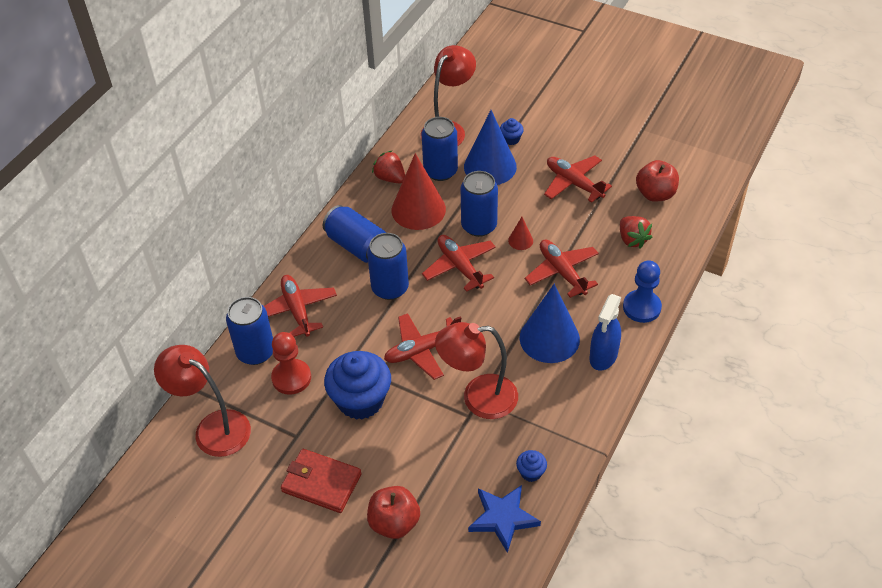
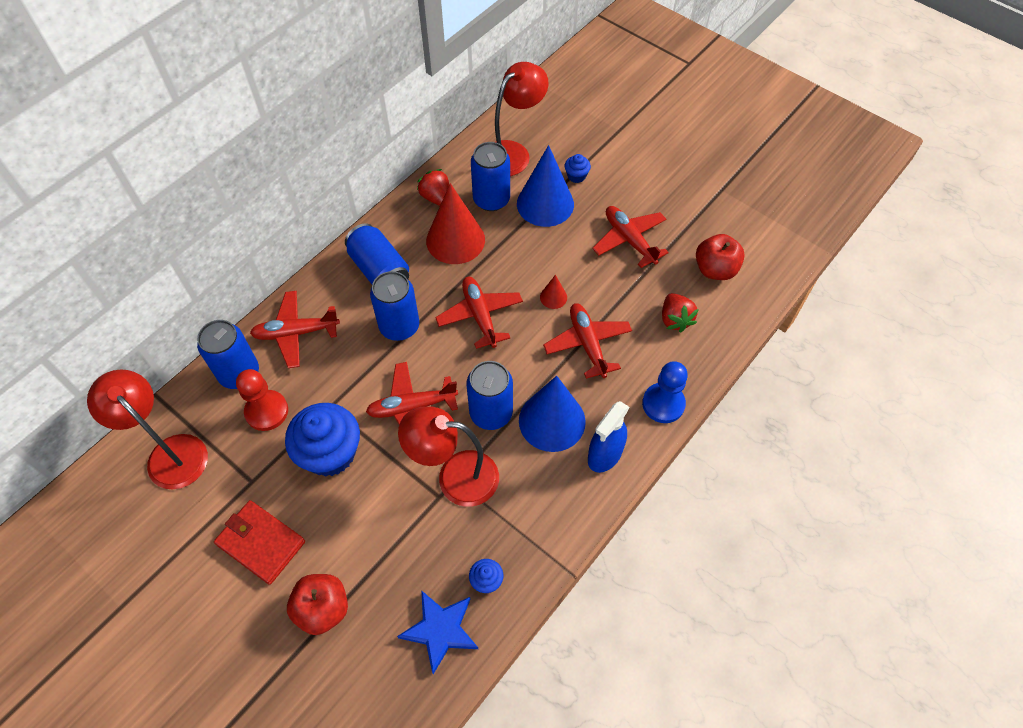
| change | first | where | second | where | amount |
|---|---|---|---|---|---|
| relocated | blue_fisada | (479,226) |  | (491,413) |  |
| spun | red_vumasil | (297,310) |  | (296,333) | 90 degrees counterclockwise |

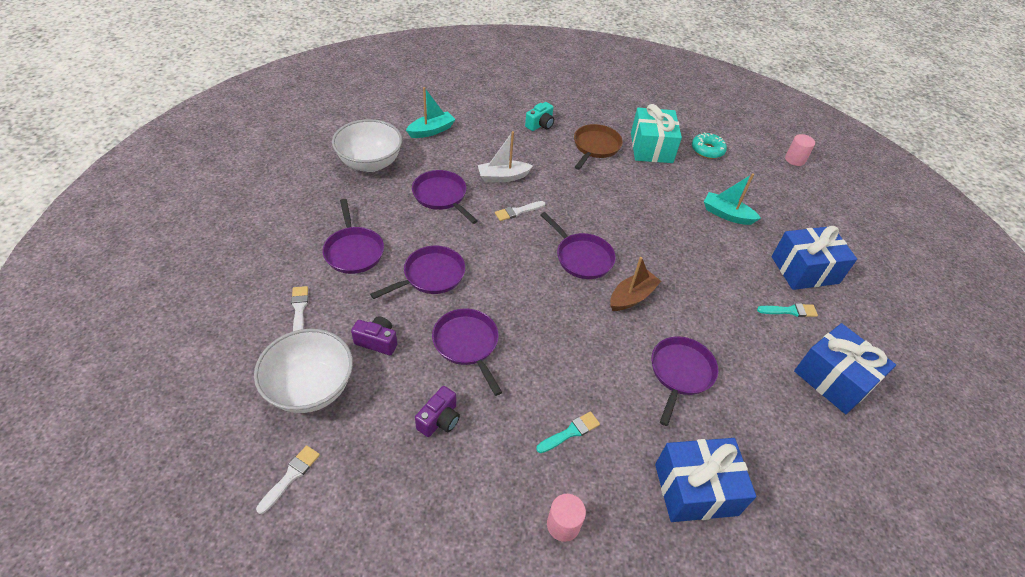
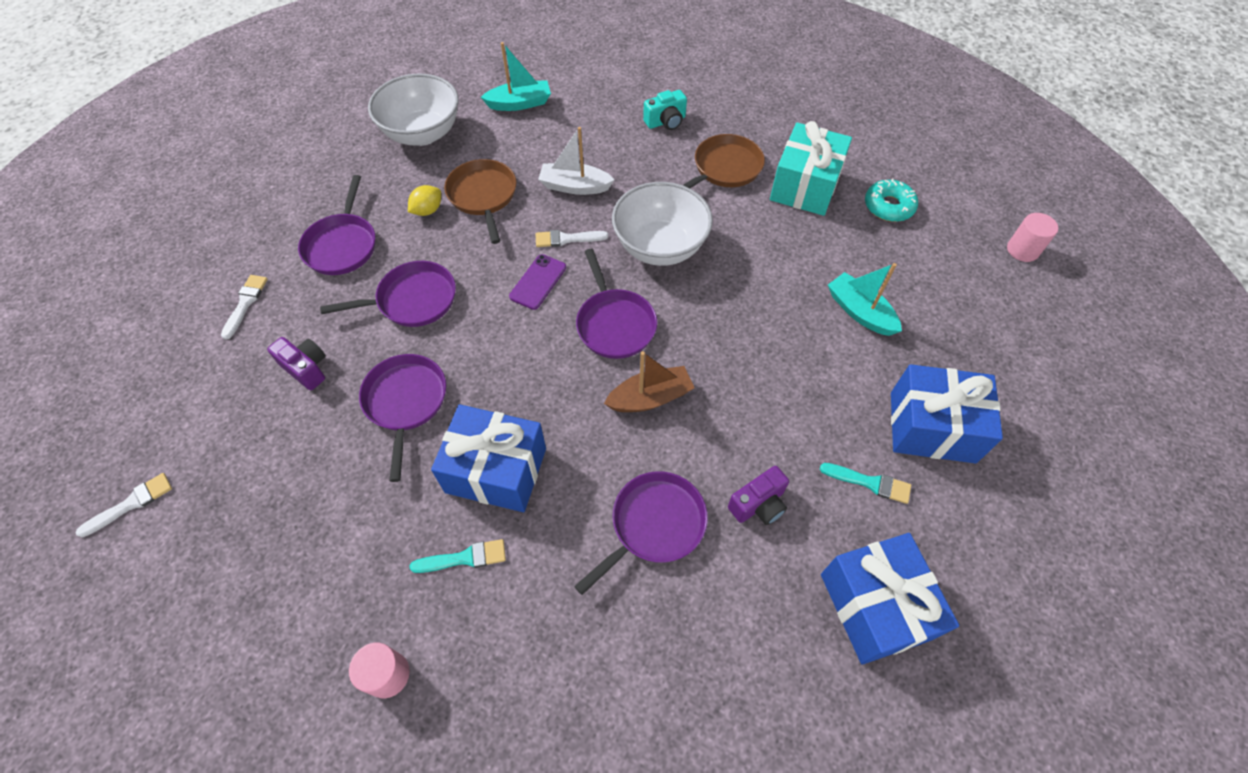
| change | first | where | second | where | amount |
|---|---|---|---|---|---|
| appeared |  |  | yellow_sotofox | (427,210) |  |
| appeared |  |  | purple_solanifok | (538,282) |  |
| relocated | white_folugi | (311,388) |  | (660,247) |  |
| relocated | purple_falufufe | (439,420) |  | (758,504) |  |
| relocated | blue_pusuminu | (695,489) |  | (496,470) |  |
| colour | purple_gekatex | (441,196) | brown_gekatex | (483,196) |  |

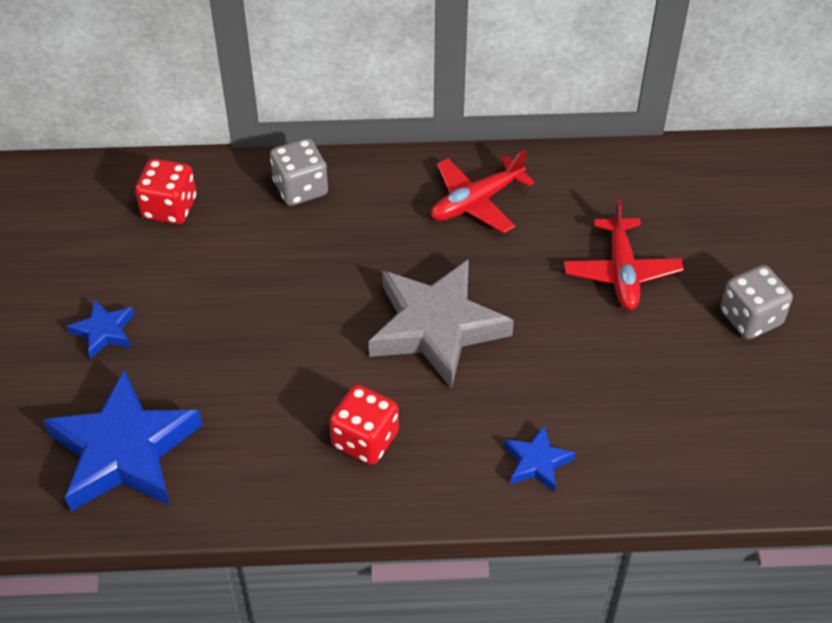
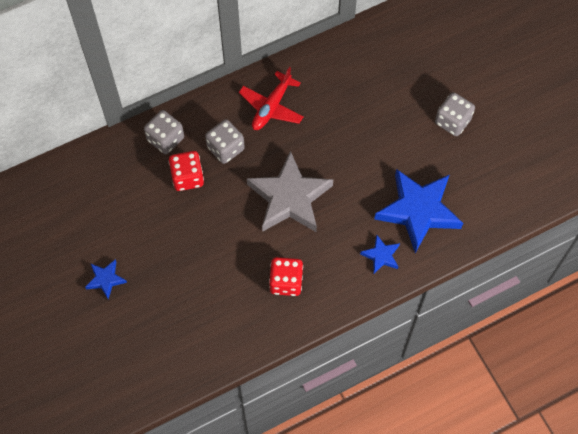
| change | first | where | second | where | amount |
|---|---|---|---|---|---|
| missing | red_vumasil | (622,272) |  |  |  |
| appeared |  |  | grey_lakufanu | (225,148) |  |
| relocated | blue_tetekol | (124,451) |  | (418,211) |  |
| relocated | red_lakufanu | (169,208) |  | (187,177) |  |

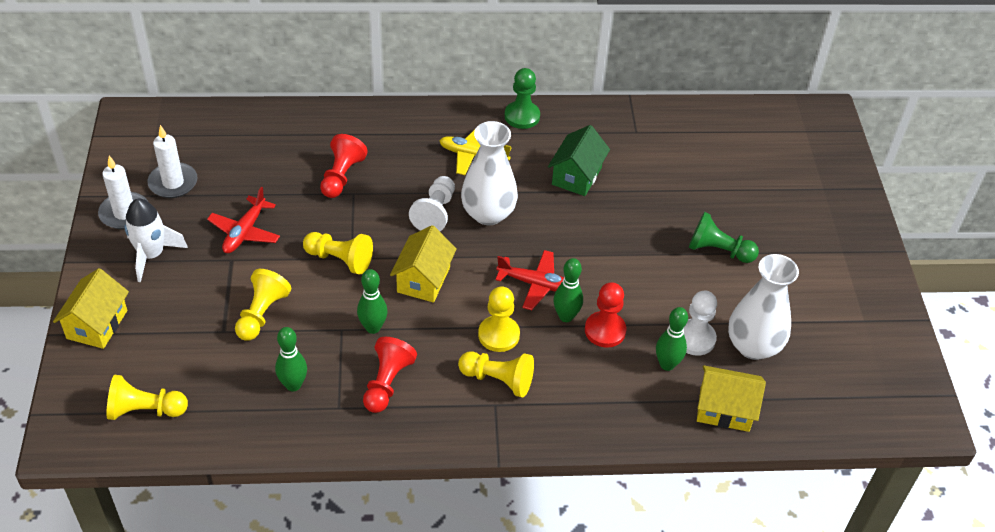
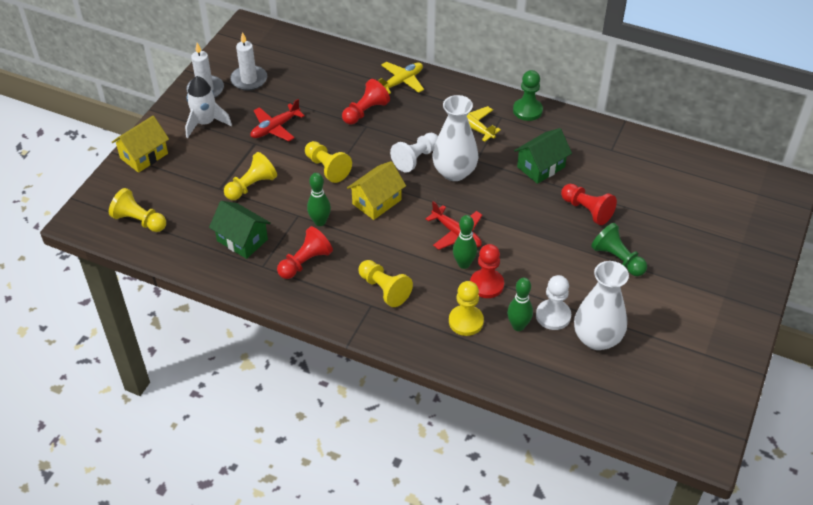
| change | first | where | second | where | amount |
|---|---|---|---|---|---|
| missing | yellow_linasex | (724,409) |  |  |  |
| appeared |  |  | yellow_vumasil | (401,82) |  |
| appeared |  |  | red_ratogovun | (587,210) |  |
| relocated | yellow_ratogovun | (498,335) |  | (466,321) |  |
| exchanged | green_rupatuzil | (293,385) | green_linasex | (242,240) |  |

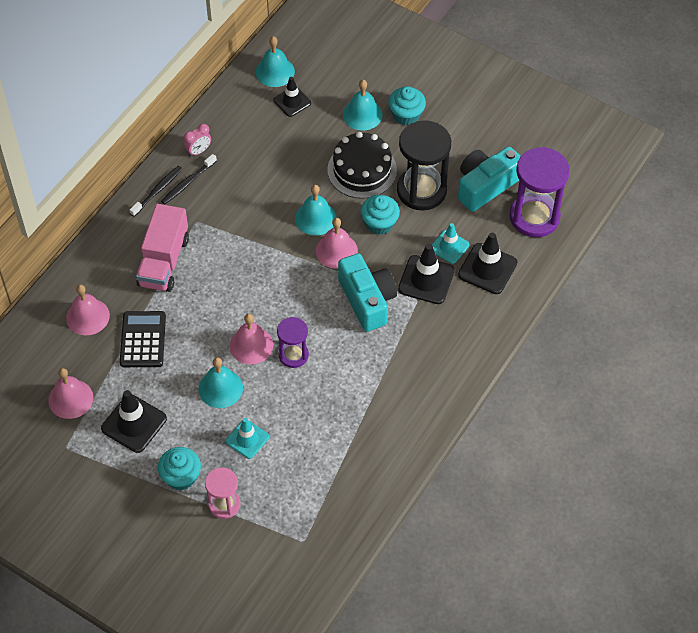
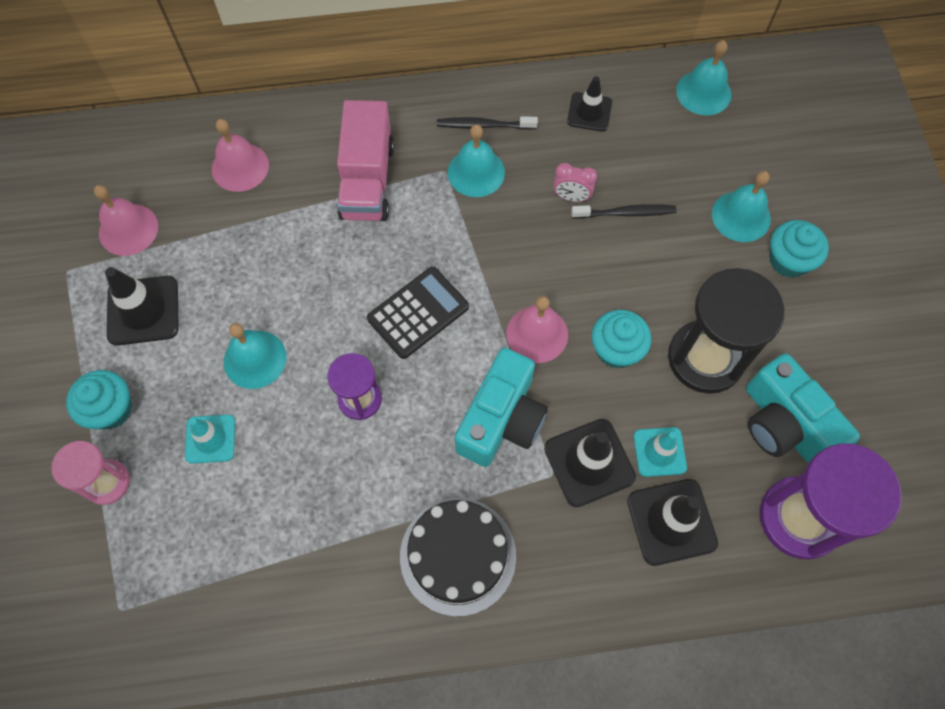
| change | first | where | second | where | amount |
|---|---|---|---|---|---|
| missing | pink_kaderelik | (251,345) |  |  |  |
| relocated | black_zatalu | (143,340) |  | (418,313) |  |
| relocated | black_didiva | (157,191) |  | (625,213) |  |
| relocated | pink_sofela | (198,151) |  | (571,197) |  |
| relocated | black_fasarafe | (292,102) |  | (589,112) |  |
| relocated | turquoise_kaderelik | (315,218) |  | (476,172) |  |
| relocated | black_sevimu | (362,170) |  | (458,555) |  |
| spun | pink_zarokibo | (164,261) |  | (367,180) | 60 degrees counterclockwise |
| spun | turquoise_falufufe | (485,186) |  | (784,424) | 135 degrees counterclockwise |

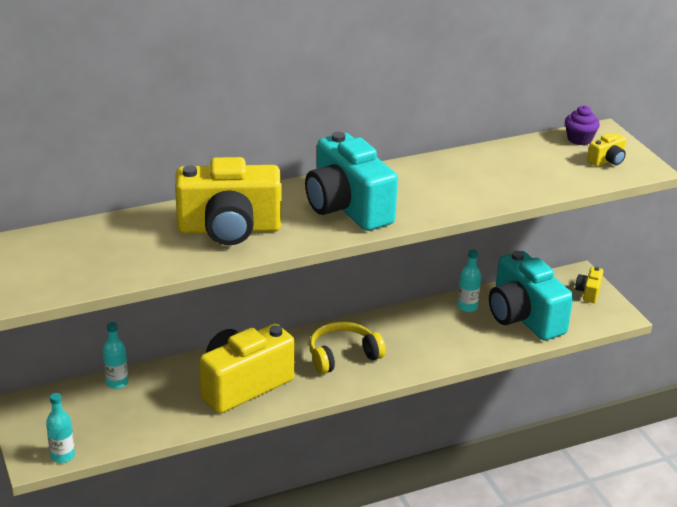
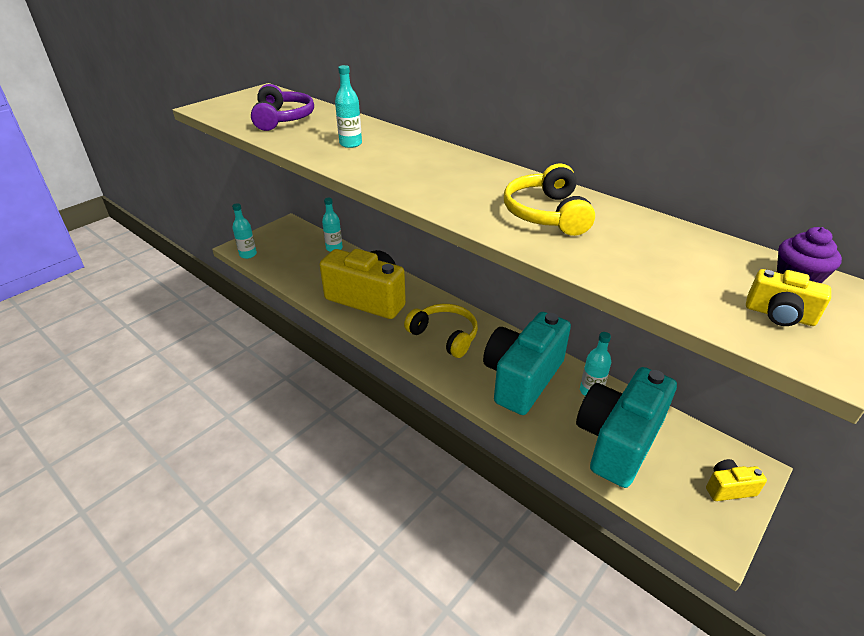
| change | first | where | second | where | amount |
|---|---|---|---|---|---|
| appeared |  |  | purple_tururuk | (282,119) |  |
| appeared |  |  | yellow_tururuk | (547,214) |  |
| relocated | turquoise_falufufe | (347,208) |  | (522,378) |  |
| exchanged | yellow_falufufe | (229,229) | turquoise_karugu | (350,144) |  |

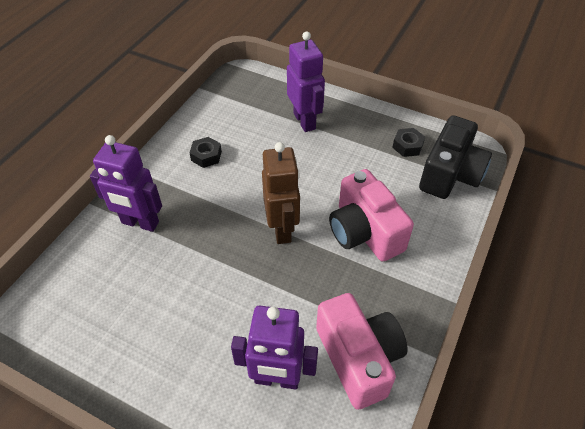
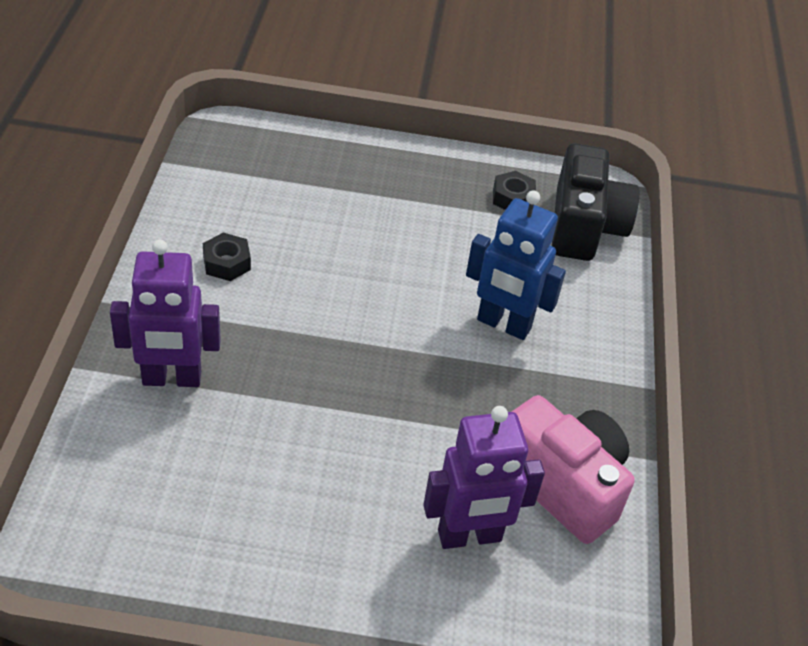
| change | first | where | second | where | amount |
|---|---|---|---|---|---|
| missing | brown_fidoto | (282,229) |  |  |  |
| missing | purple_fidoto | (305,121) |  |  |  |
| exchanged | pink_falufufe | (364,232) | blue_fidoto | (503,325) |  |

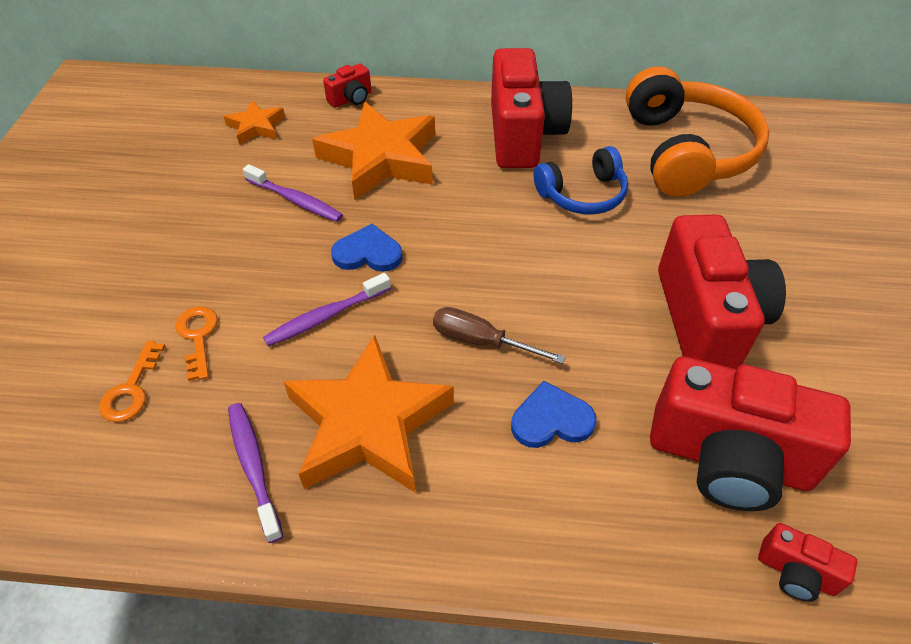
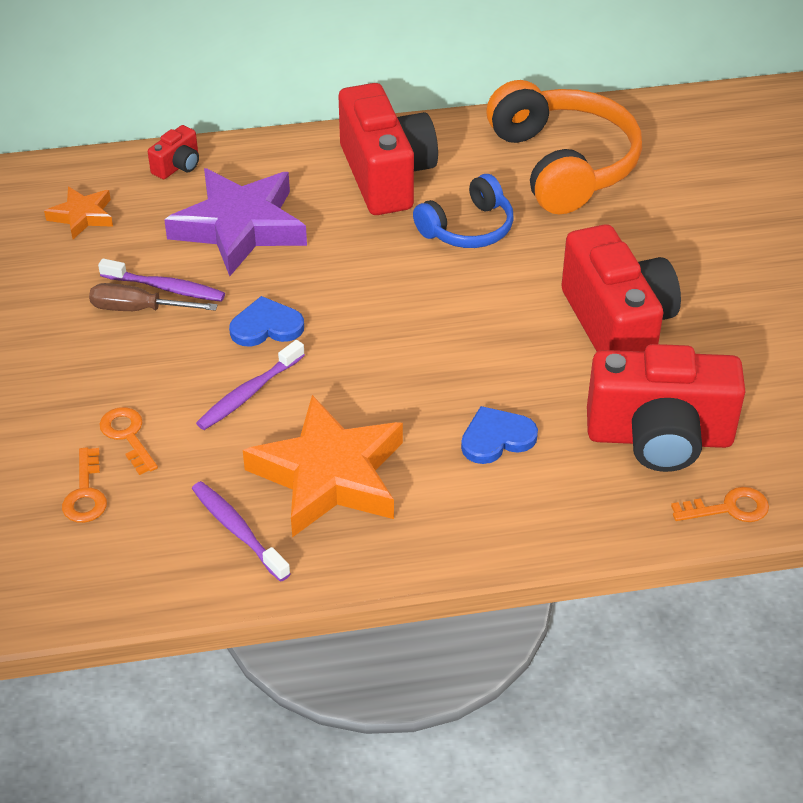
| change | first | where | second | where | amount |
|---|---|---|---|---|---|
| relocated | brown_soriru | (481,341) |  | (138,309) |  |
| exchanged | red_falufufe | (796,573) | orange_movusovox | (728,508) |  |
| colour | orange_tetekol | (381,158) | purple_tetekol | (240,227) |  |

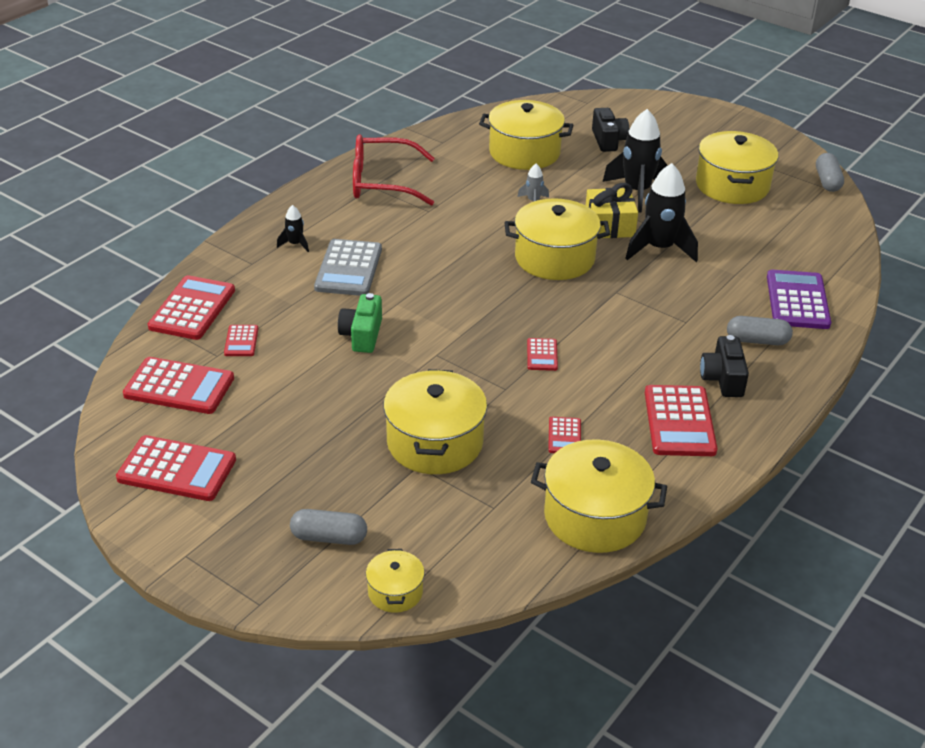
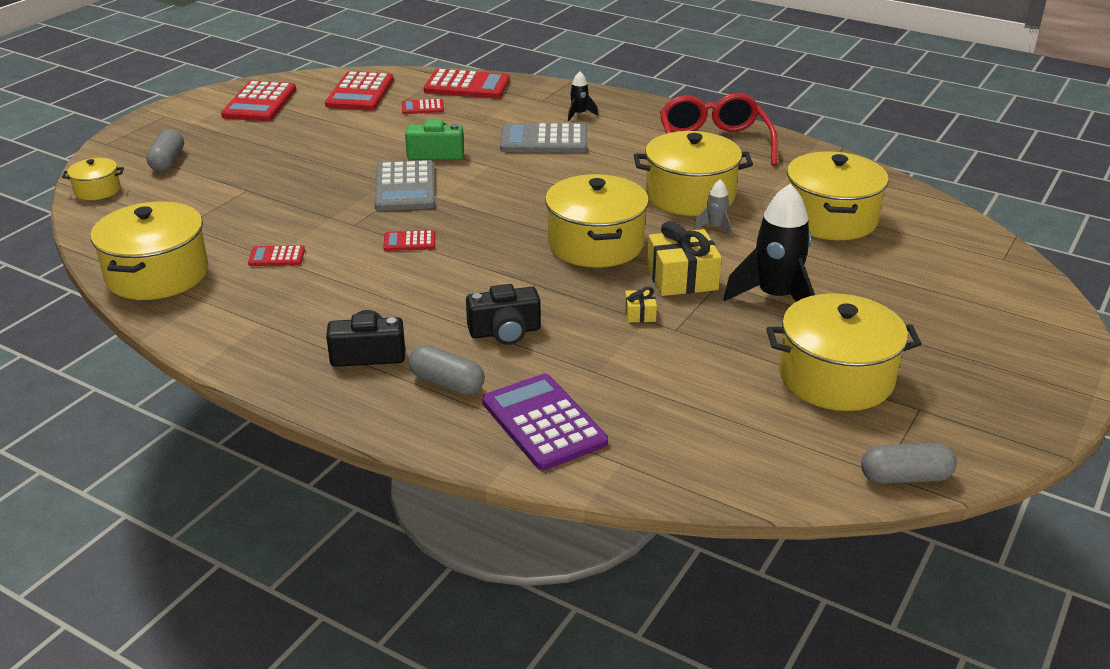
| change | first | where | second | where | amount |
|---|---|---|---|---|---|
| missing | red_zatalu | (679,421) |  |  |  |
| appeared |  |  | grey_zatalu | (405,187) |  |
| relocated | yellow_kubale | (435,442) |  | (690,196) |  |
| relocated | black_falufufe | (608,140) |  | (505,332) |  |
| exchanged | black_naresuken | (659,248) | yellow_pusuminu | (640,314) |  |
| spun | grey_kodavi | (757,340) |  | (447,383) | 60 degrees counterclockwise |
| spun | purple_zatalu | (797,300) |  | (543,422) | 120 degrees counterclockwise |

